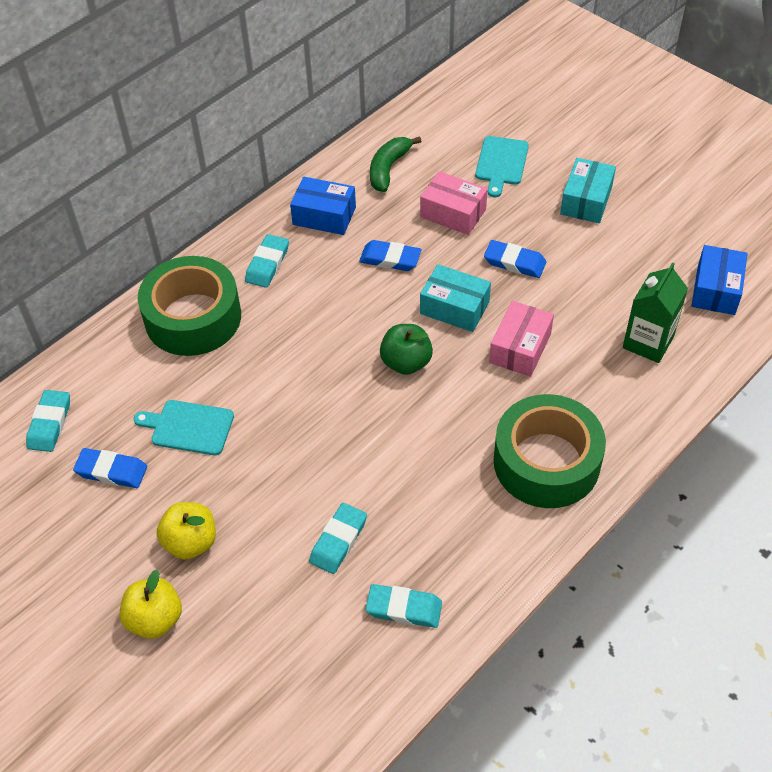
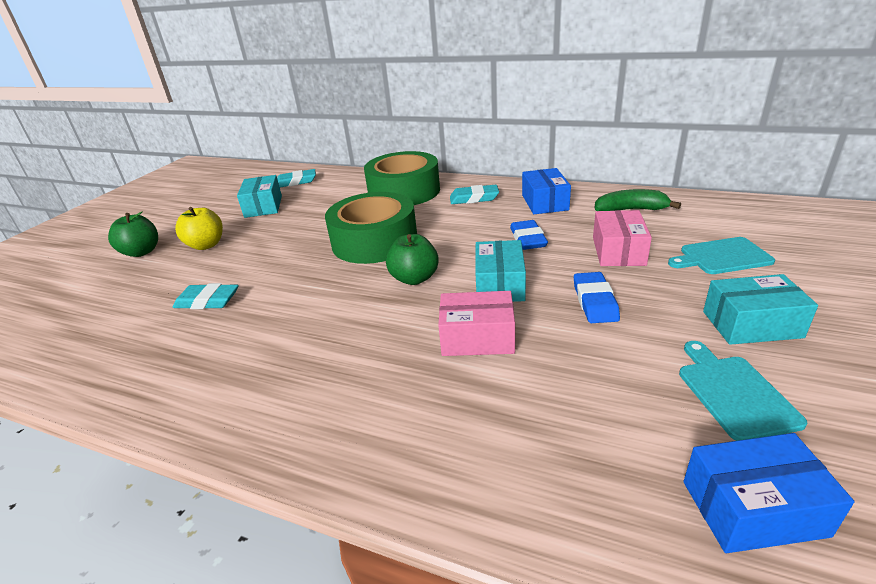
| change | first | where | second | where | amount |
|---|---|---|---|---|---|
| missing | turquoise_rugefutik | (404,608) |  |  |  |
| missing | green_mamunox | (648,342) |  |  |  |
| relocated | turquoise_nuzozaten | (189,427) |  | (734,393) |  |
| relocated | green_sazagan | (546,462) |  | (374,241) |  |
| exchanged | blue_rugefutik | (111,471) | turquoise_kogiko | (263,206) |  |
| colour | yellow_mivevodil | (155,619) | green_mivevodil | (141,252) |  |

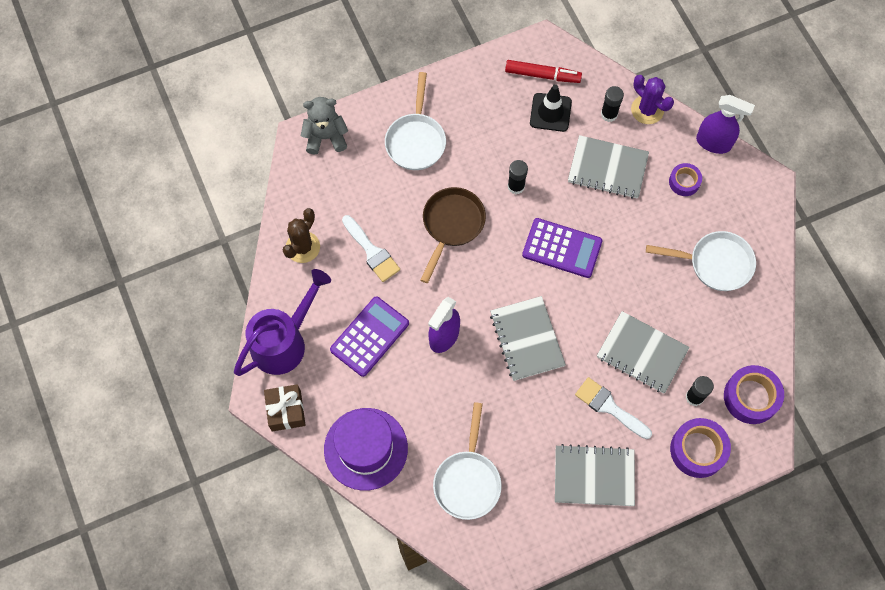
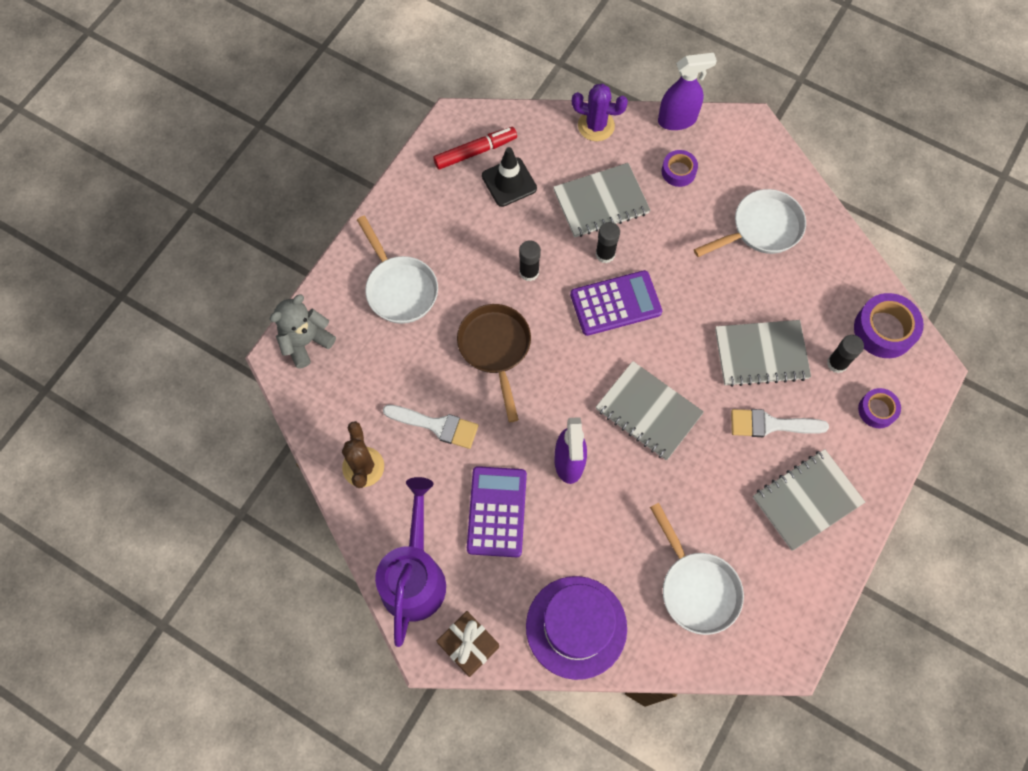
| change | first | where | second | where | amount |
|---|---|---|---|---|---|
| relocated | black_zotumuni | (609,114) |  | (605,254) |  |
| size | purple_sazagan | (698,450) |  | (877,410) | x0.60 |

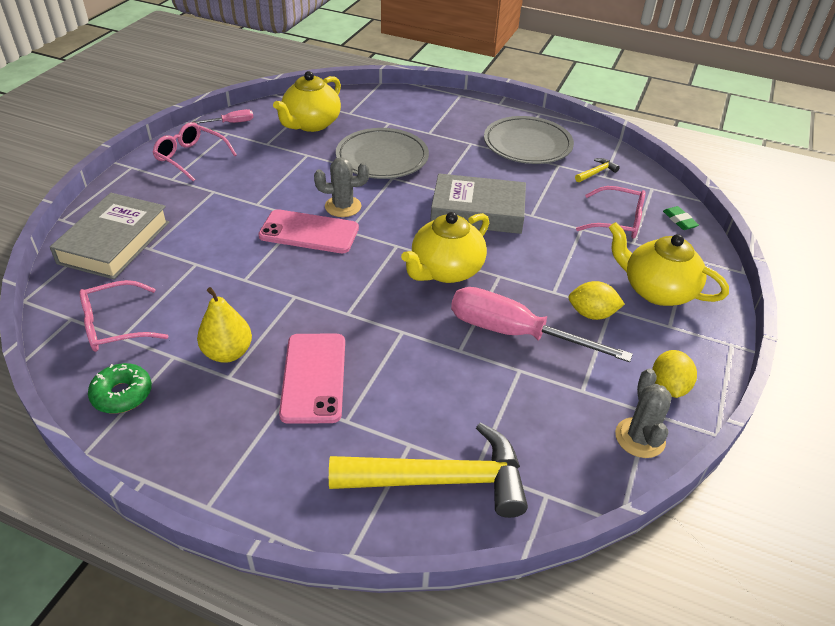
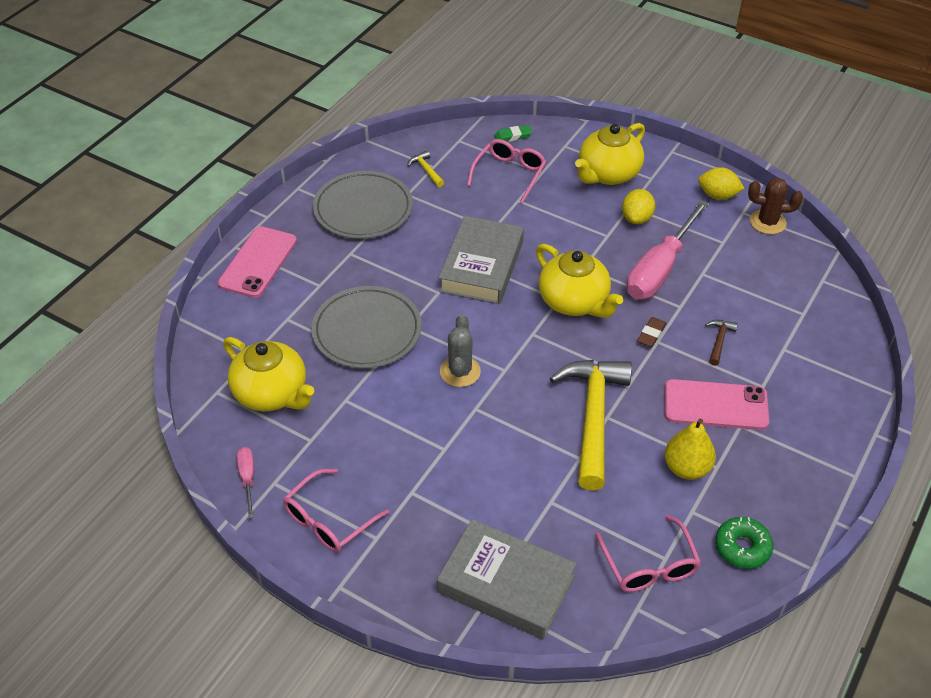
| change | first | where | second | where | amount |
|---|---|---|---|---|---|
| appeared |  |  | brown_rugefutik | (651,334) |  |
| appeared |  |  | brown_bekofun | (719,341) |  |
| relocated | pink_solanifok | (309,232) |  | (258,262) |  |
| relocated | yellow_bekofun | (441,480) |  | (593,417) |  |
| colour | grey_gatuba | (640,438) | brown_gatuba | (767,222) |  |

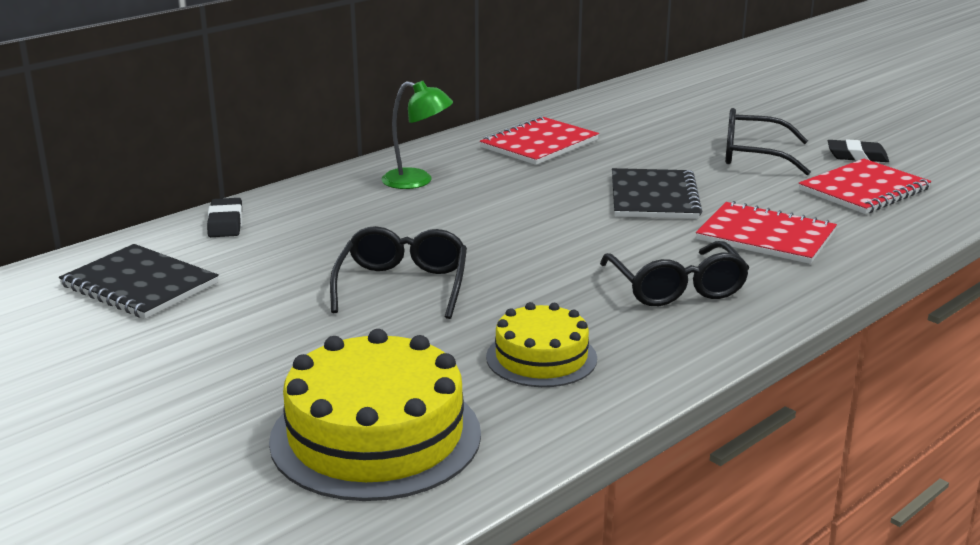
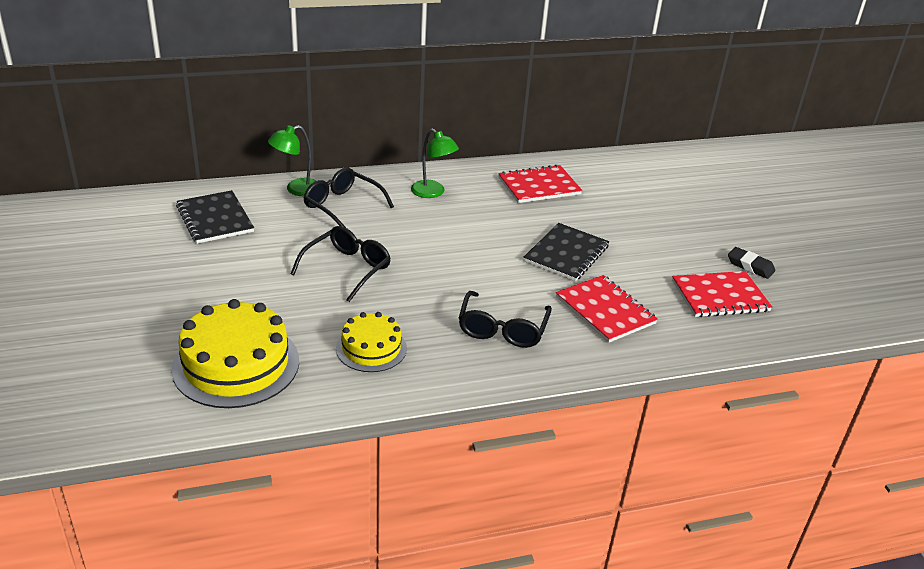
| change | first | where | second | where | amount |
|---|---|---|---|---|---|
| relocated | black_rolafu | (754,155) |  | (343,206) |  |
| exchanged | black_rugefutik | (225,223) | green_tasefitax | (296,189) |  |

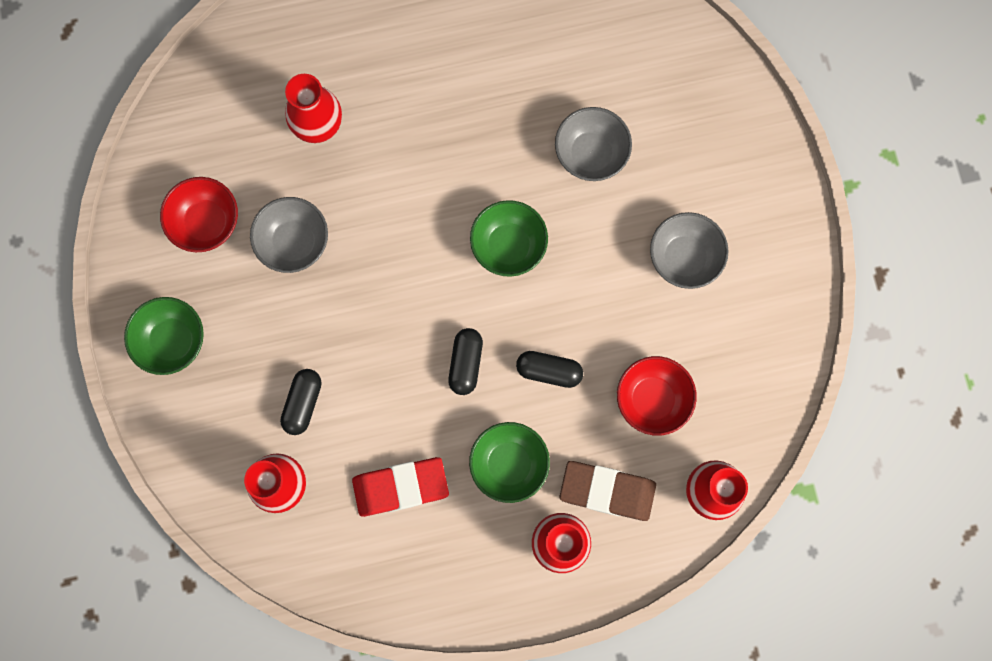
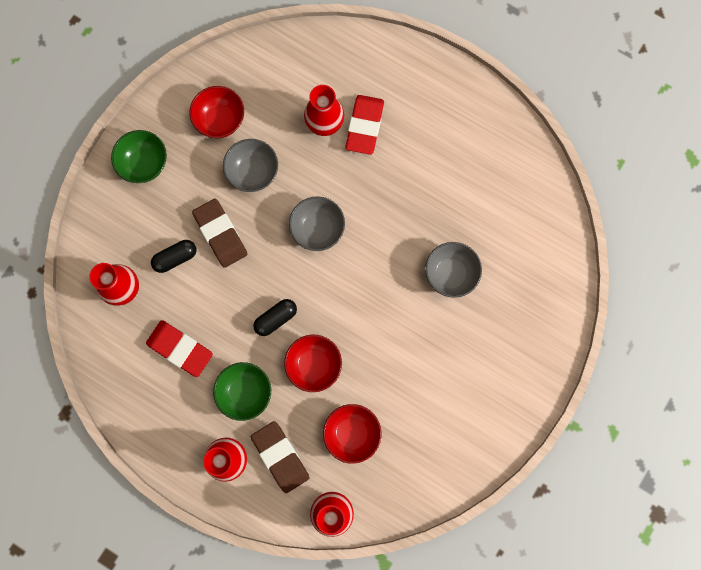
| change | first | where | second | where | amount |
|---|---|---|---|---|---|
| missing | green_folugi | (508,246) |  |  |  |
| appeared |  |  | brown_rugefutik | (220,234) |  |
| appeared |  |  | red_rugefutik | (364,126) |  |
| relocated | grey_folugi | (684,257) |  | (317,229) |  |
| exchanged | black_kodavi | (549,371) | red_folugi | (314,365) |  |

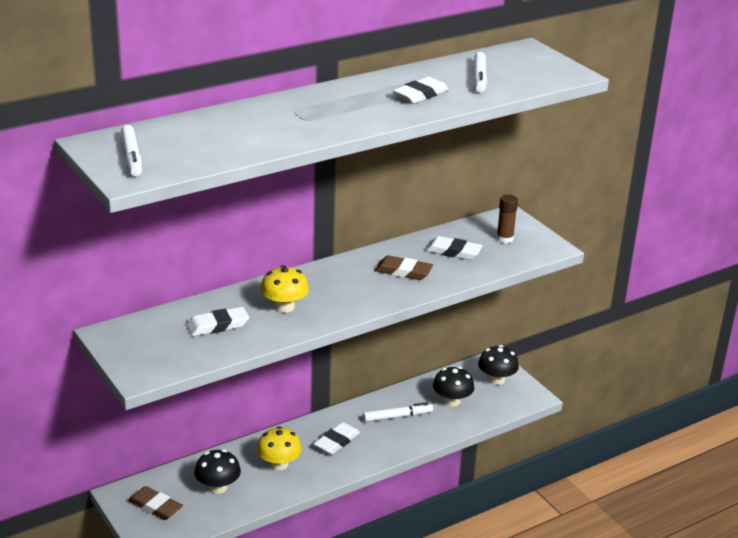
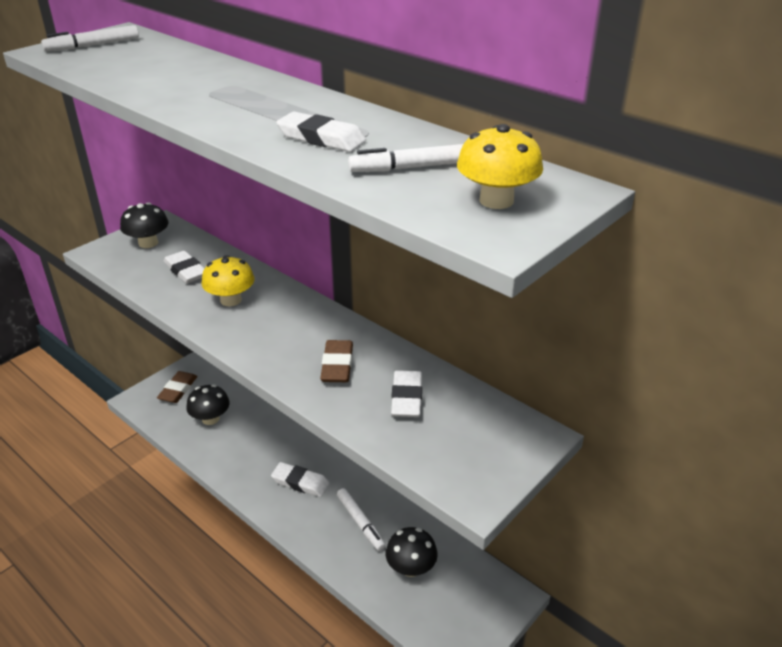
| change | first | where | second | where | amount |
|---|---|---|---|---|---|
| missing | brown_zotumuni | (504,239) |  |  |  |
| relocated | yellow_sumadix | (279,464) |  | (496,200) |  |
| relocated | black_sumadix | (496,379) |  | (148,243) |  |

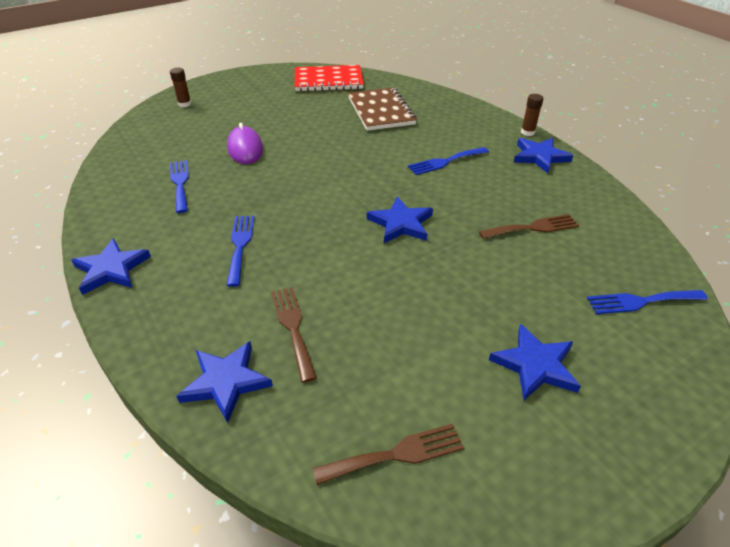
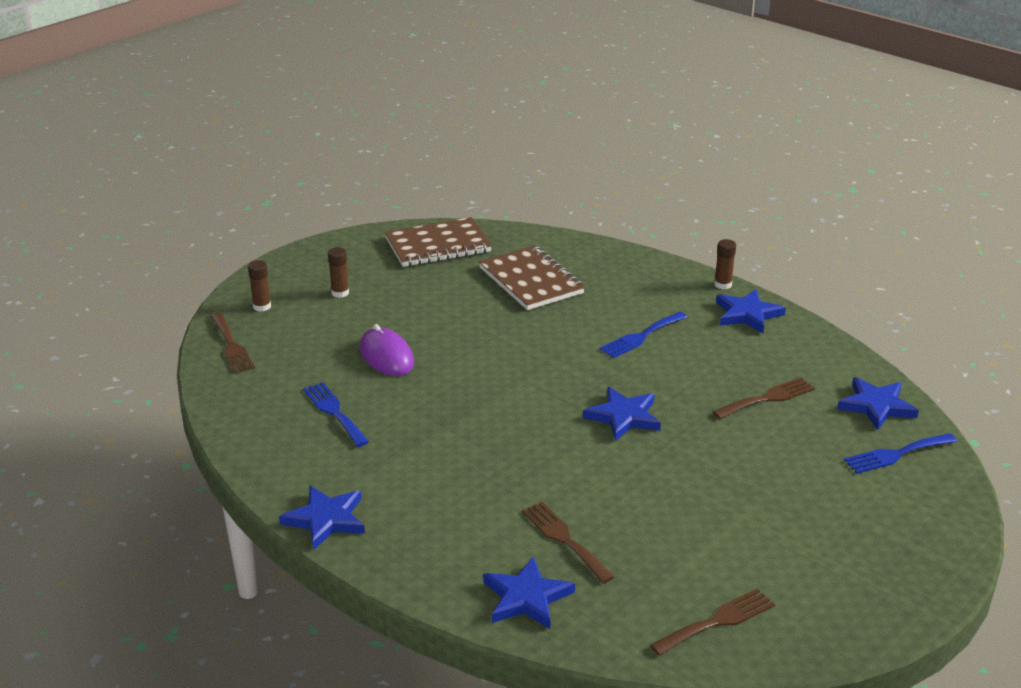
| change | first | where | second | where | amount |
|---|---|---|---|---|---|
| missing | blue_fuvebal | (240,245) |  |  |  |
| appeared |  |  | brown_fuvebal | (231,346) |  |
| appeared |  |  | brown_zotumuni | (340,293) |  |
| relocated | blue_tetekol | (535,365) |  | (876,406) |  |
| colour | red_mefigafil | (328,81) | brown_mefigafil | (438,245) |  |

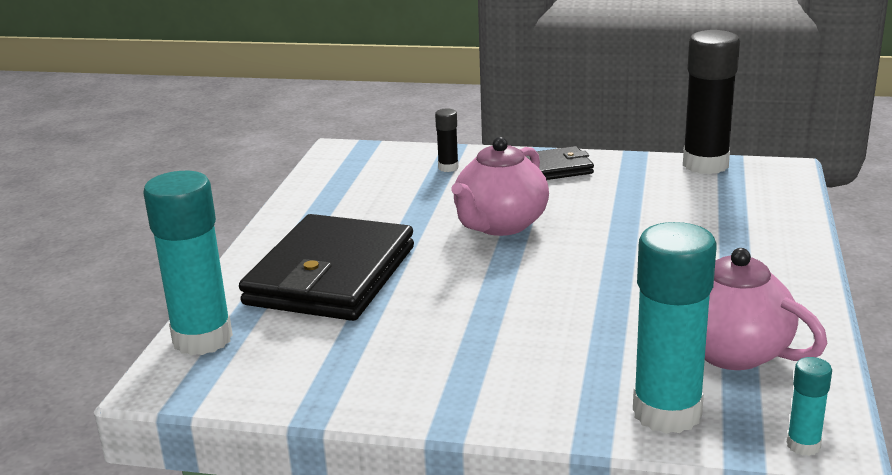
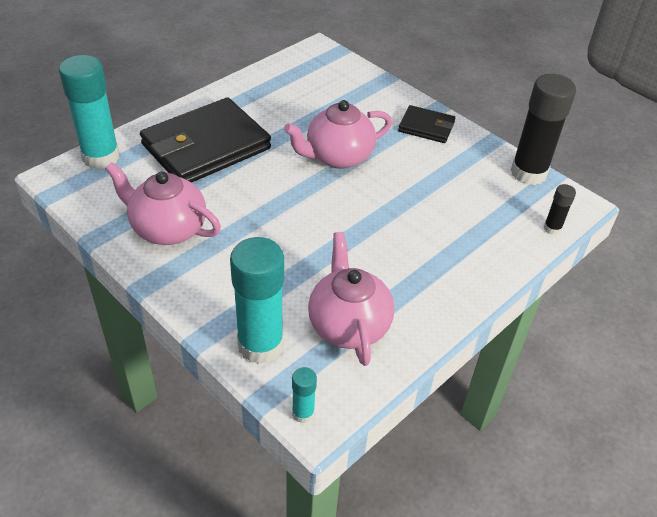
| change | first | where | second | where | amount |
|---|---|---|---|---|---|
| appeared |  |  | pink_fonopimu | (168,229) |  |
| relocated | black_zotumuni | (448,168) |  | (552,228) |  |

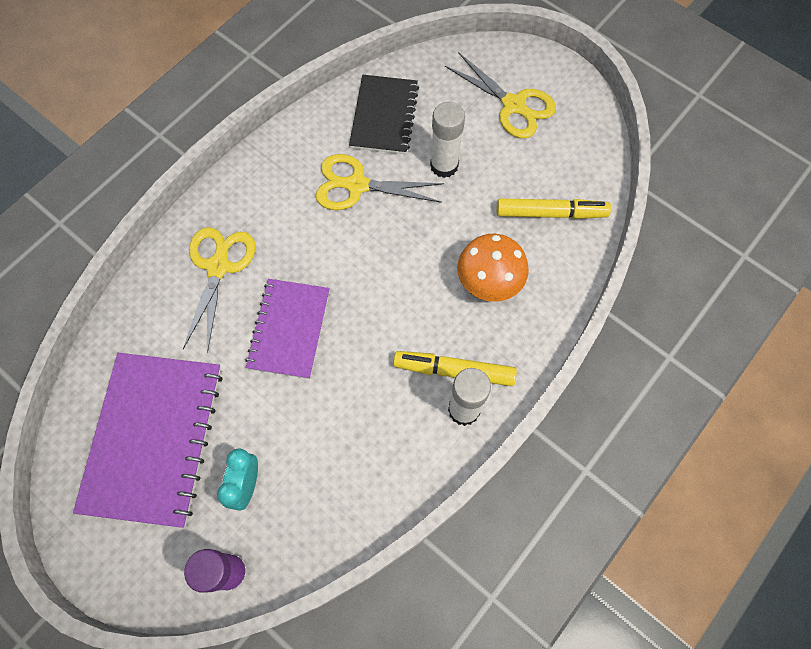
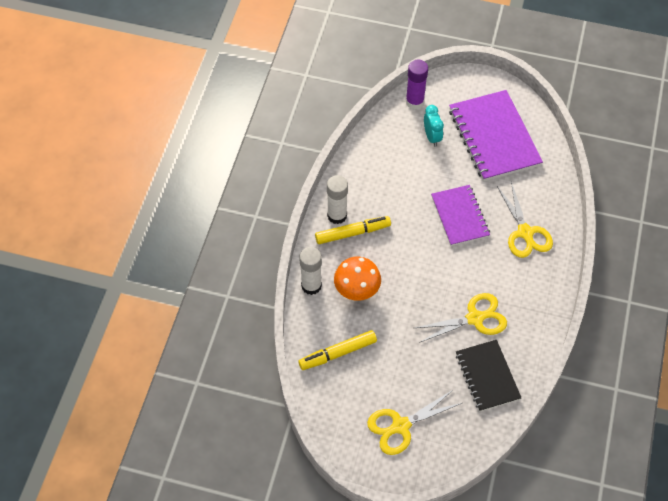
| change | first | where | second | where | amount |
|---|---|---|---|---|---|
| relocated | white_zotumuni | (444,165) |  | (311,285) |  |
| spun | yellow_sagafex | (513,105) |  | (400,426) | 45 degrees counterclockwise |

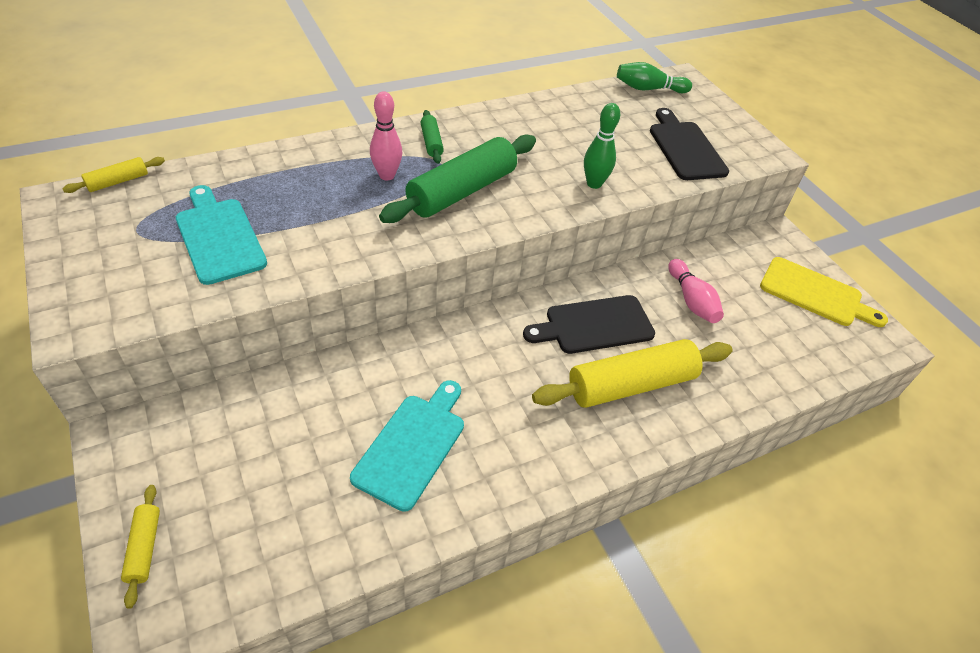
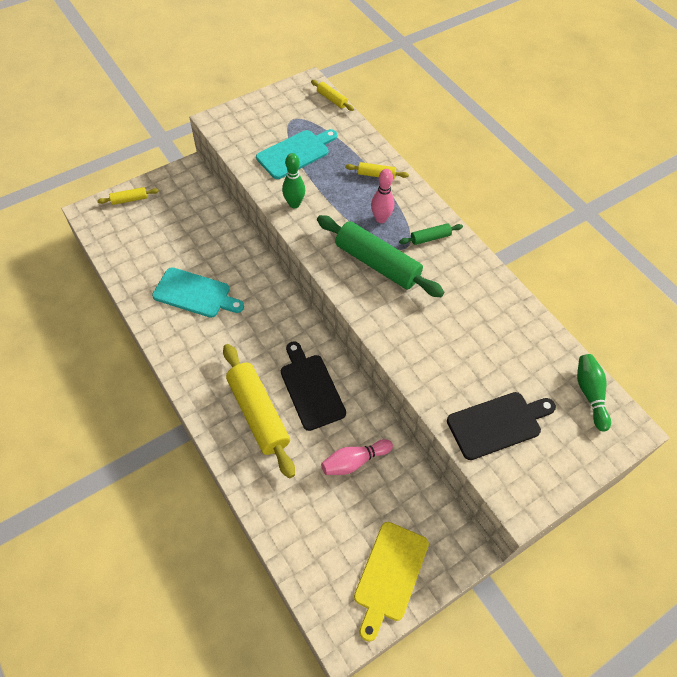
| change | first | where | second | where | amount |
|---|---|---|---|---|---|
| appeared |  |  | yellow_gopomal | (376,175) |  |
| relocated | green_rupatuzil | (594,184) |  | (294,204) |  |

